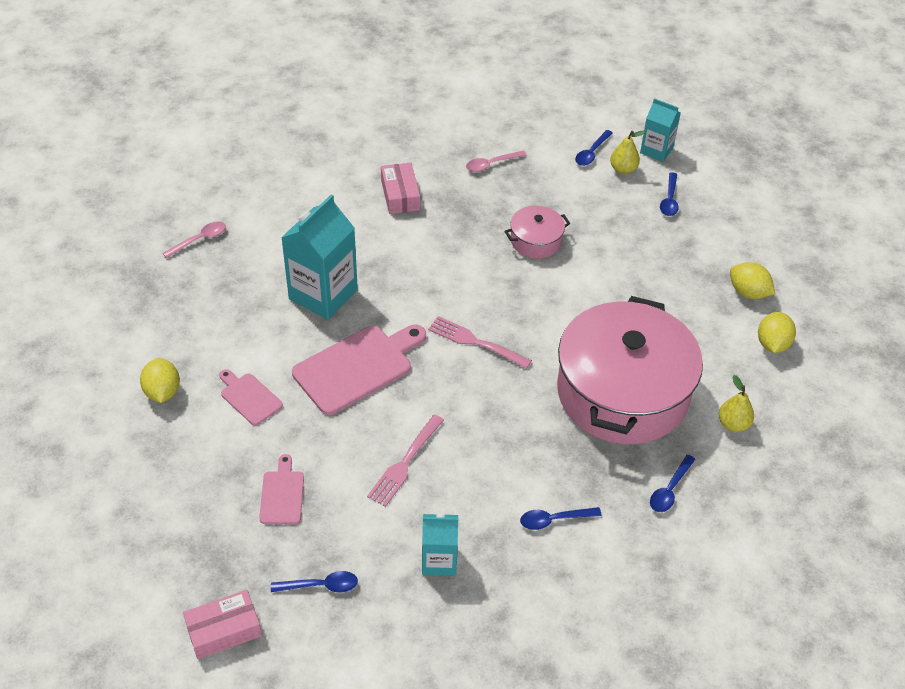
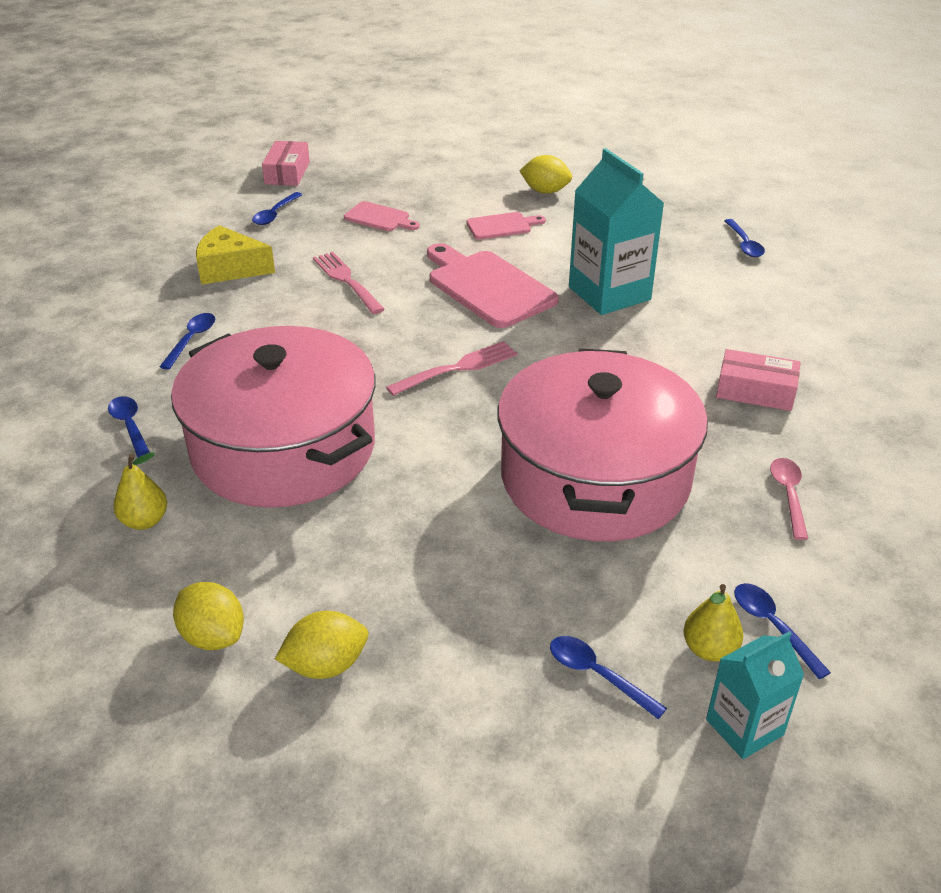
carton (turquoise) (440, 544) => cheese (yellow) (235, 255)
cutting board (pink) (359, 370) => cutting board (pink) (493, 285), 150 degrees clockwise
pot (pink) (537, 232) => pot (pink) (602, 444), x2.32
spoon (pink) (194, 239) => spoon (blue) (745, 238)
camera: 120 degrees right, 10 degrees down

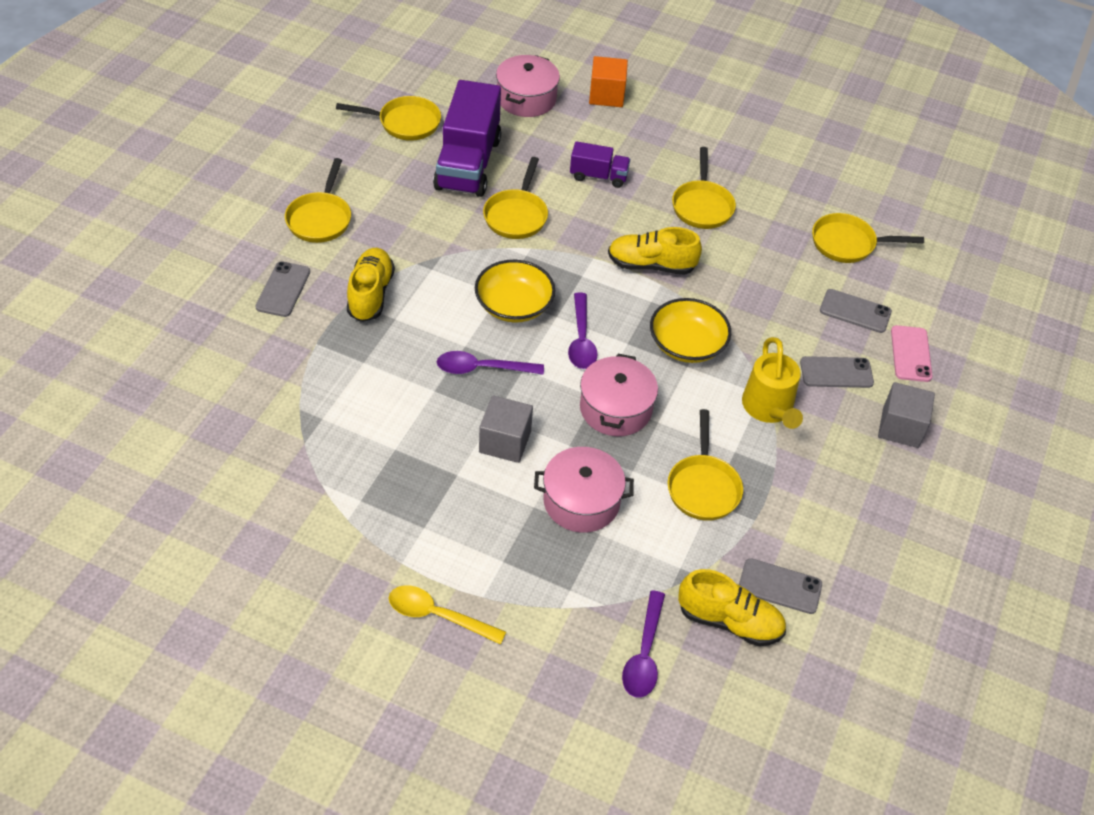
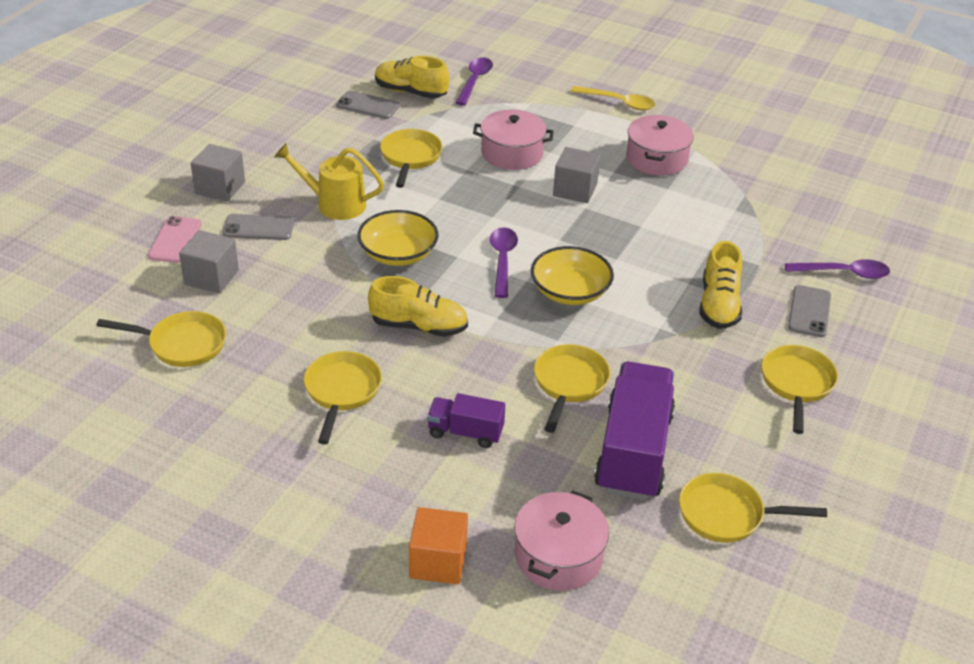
phone (grey) (856, 311) => cube (grey) (209, 262)
watering can (yellow) (772, 383) => watering can (yellow) (329, 182), 75 degrees counterclockwise
pot (pink) (619, 395) => pot (pink) (660, 145), move
spoon (purple) (490, 363) => spoon (purple) (837, 269), move
camera: 175 degrees left, 10 degrees down

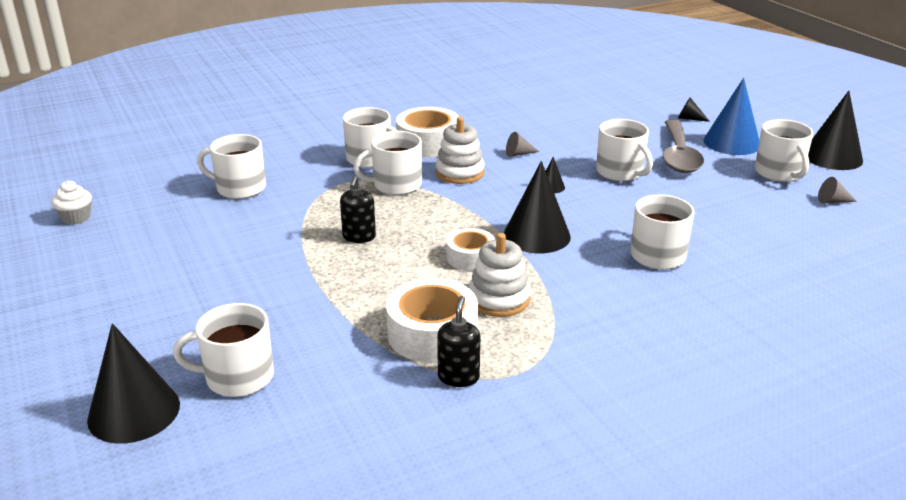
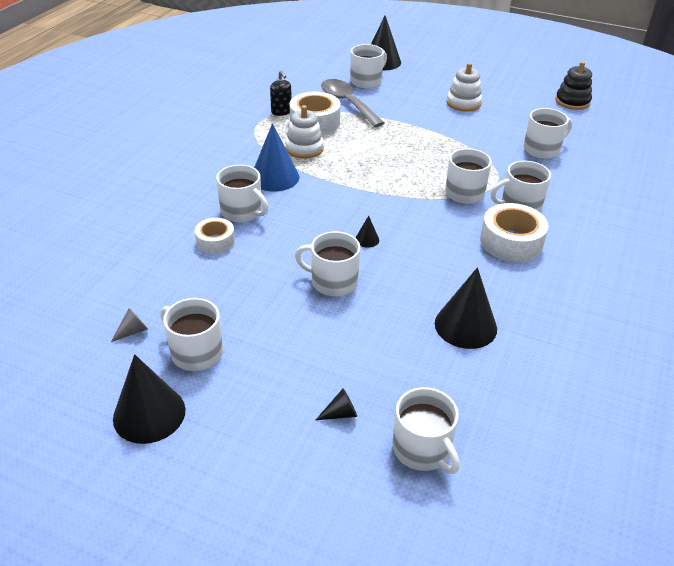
tape (white) (470, 249) => tape (white) (215, 236), move
cone (blue) (731, 116) => cone (blue) (276, 157), move
spoon (grey) (683, 146) => spoon (grey) (352, 103), move
nothing => mug (white) (426, 430)
cone (black) (537, 207) => cone (black) (466, 308), move
stacking toy (white) (460, 150) => stacking toy (white) (464, 87), move
cupcake (white) (72, 202) => stacking toy (black) (573, 85)
soap dispenser (black) (358, 209) => nothing
cone (grey) (522, 144) => nothing
camera: 140 degrees right, 10 degrees up

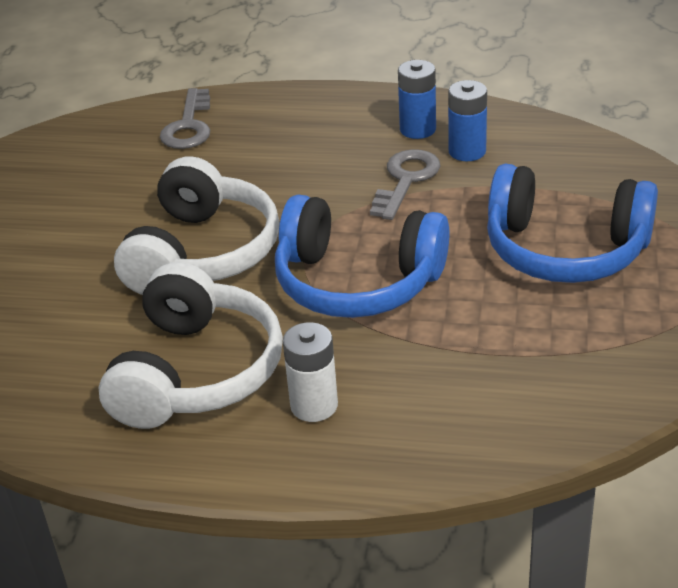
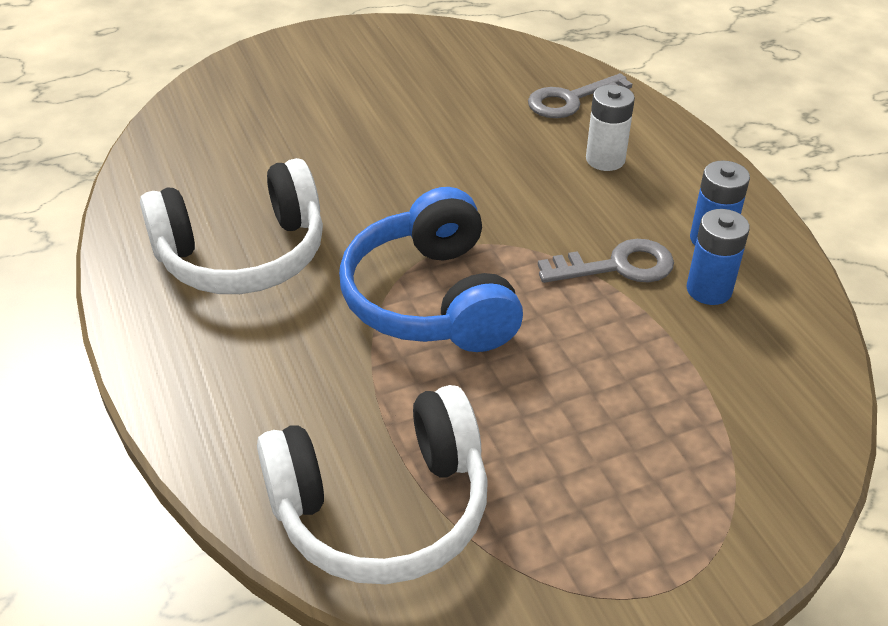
headphones (white) (197, 225) => headphones (white) (372, 484), move
battery (white) (310, 372) => battery (white) (610, 128), move
headphones (blue) (572, 223) => nothing
camera: 55 degrees right, 5 degrees up

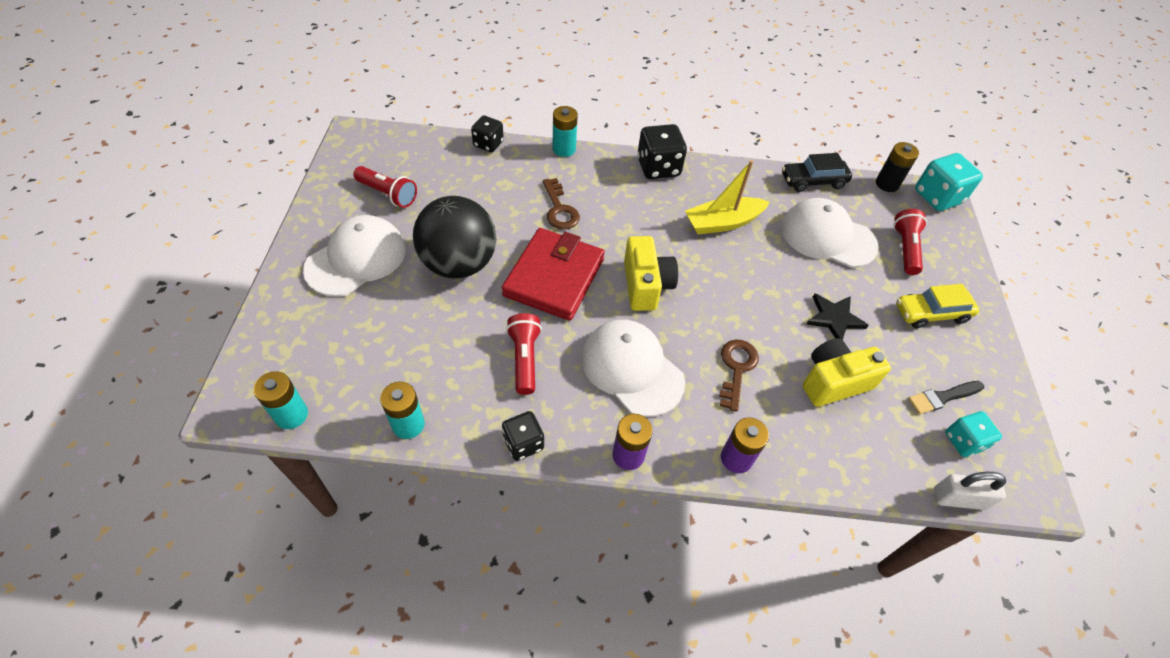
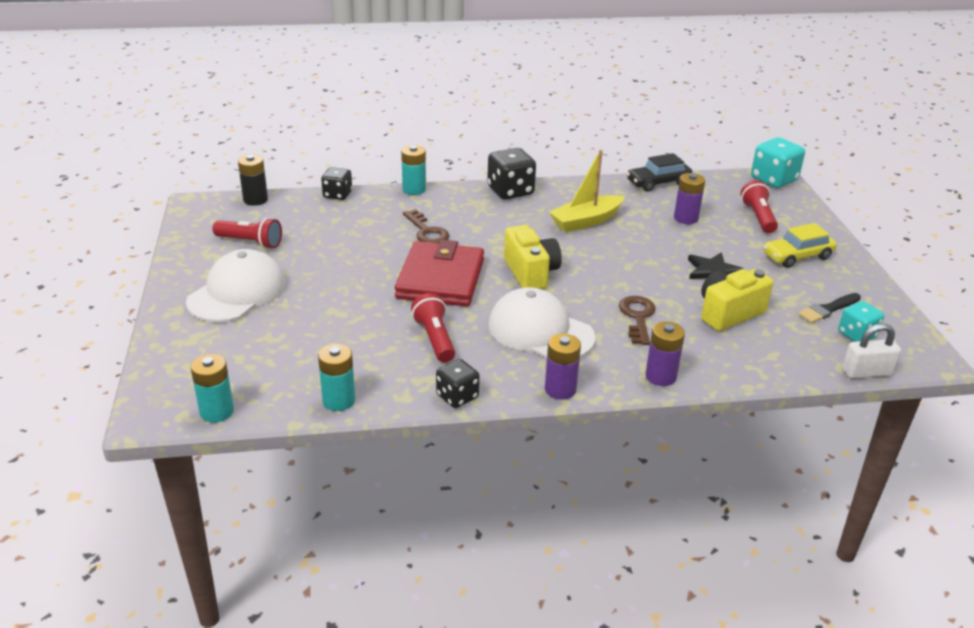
battery (black) (897, 167) => battery (black) (253, 180), move
cap (white) (830, 233) => battery (purple) (689, 198)
ball (black) (454, 237) => nothing
camera: 10 degrees left, 20 degrees down

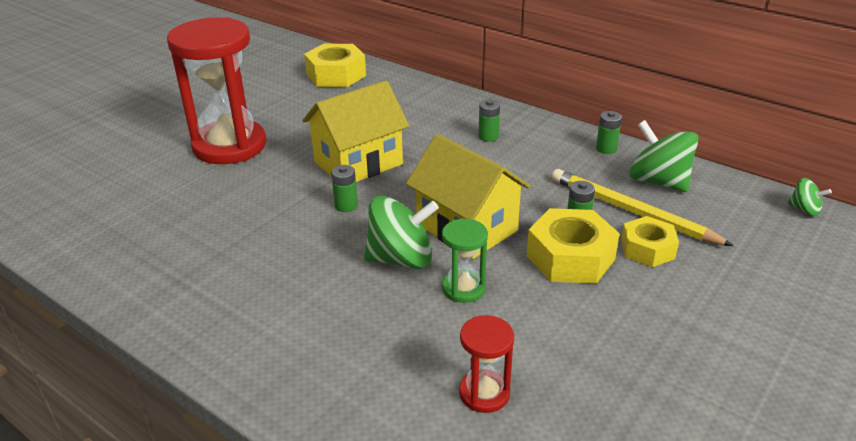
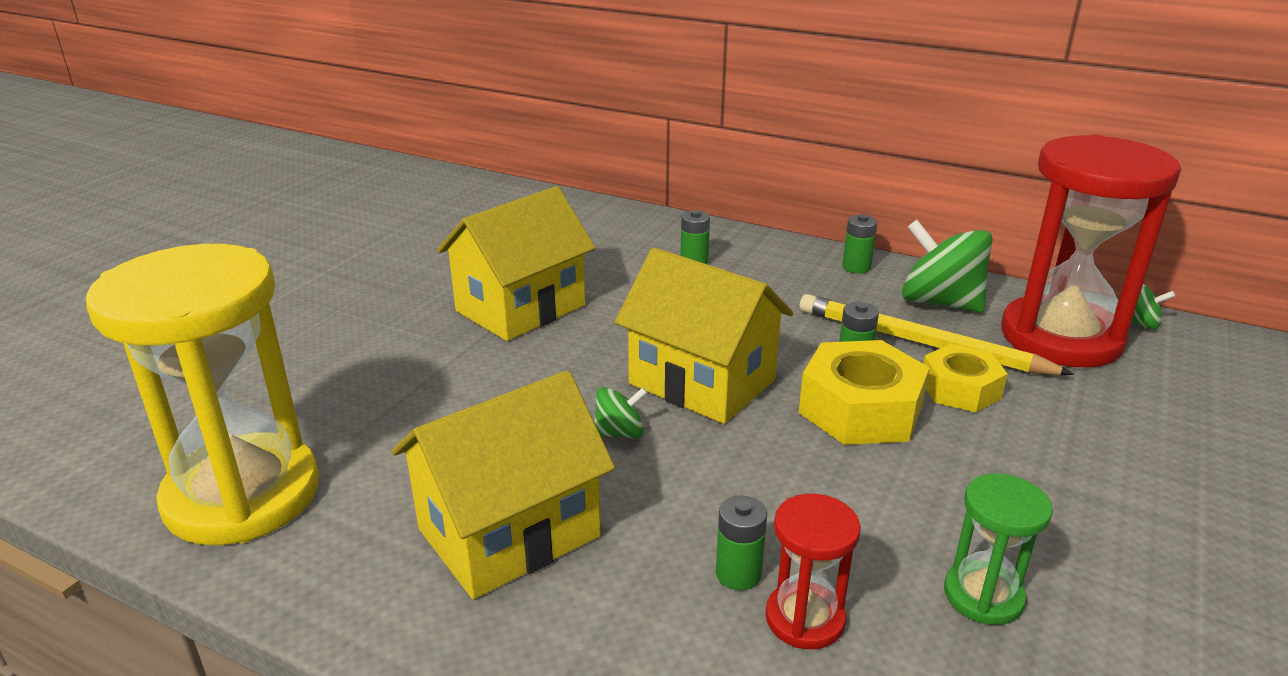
nothing => hourglass (yellow) (202, 394)
nothing => house (yellow) (503, 485)
spinning top (green) (401, 232) => spinning top (green) (620, 412), x0.50
battery (green) (344, 188) => battery (green) (741, 543), move
hourglass (green) (465, 261) => hourglass (green) (998, 549), move
hourglass (red) (216, 90) => hourglass (red) (1091, 251), move
nut (yellow) (335, 65) => nothing
camera: 10 degrees left, 5 degrees down

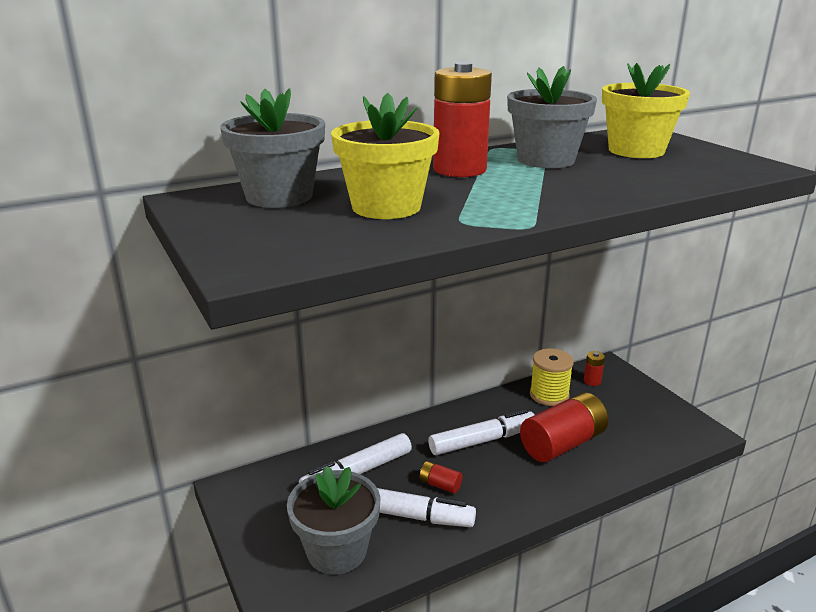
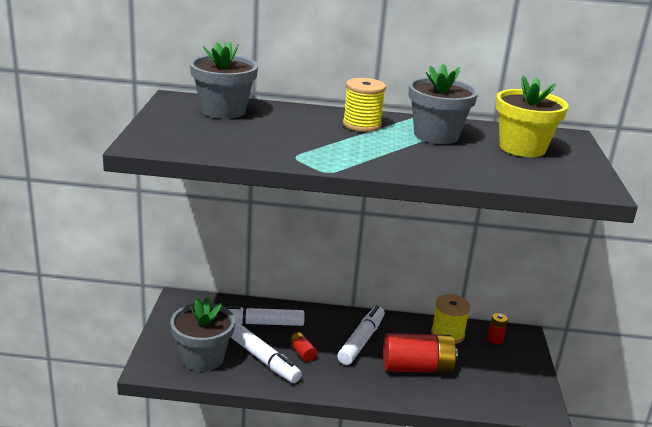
marker (white) (481, 432) => marker (white) (361, 335), 75 degrees counterclockwise
battery (red) (462, 119) => spool (yellow) (364, 105)
flower pot (yellow) (385, 156) => nothing
camera: 30 degrees right, 0 degrees up

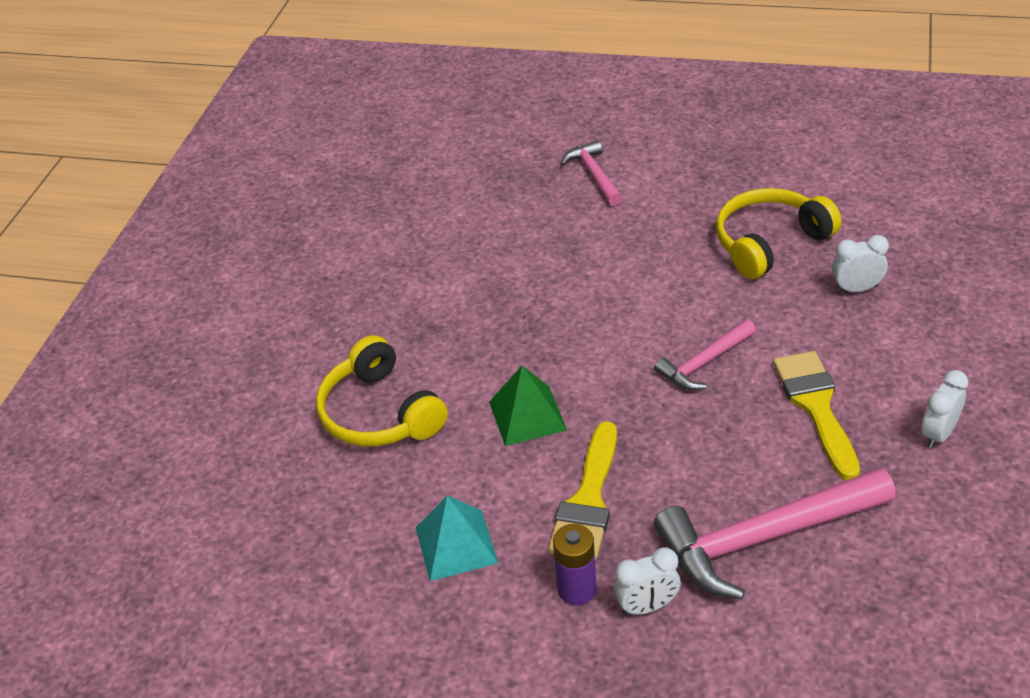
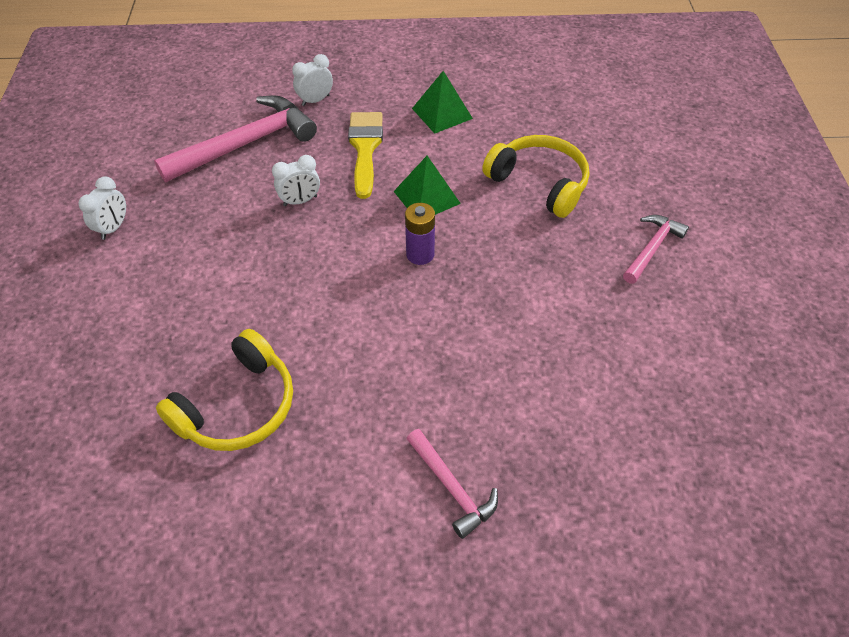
clock (white) (860, 264) => clock (white) (296, 180), move
battery (purple) (575, 564) => battery (purple) (420, 234), move
pyramid (turquoise) (457, 538) => pyramid (green) (442, 102)
hammer (pink) (705, 354) => hammer (pink) (656, 249), move
brush (yellow) (816, 415) => nothing
camera: 160 degrees right, 10 degrees up

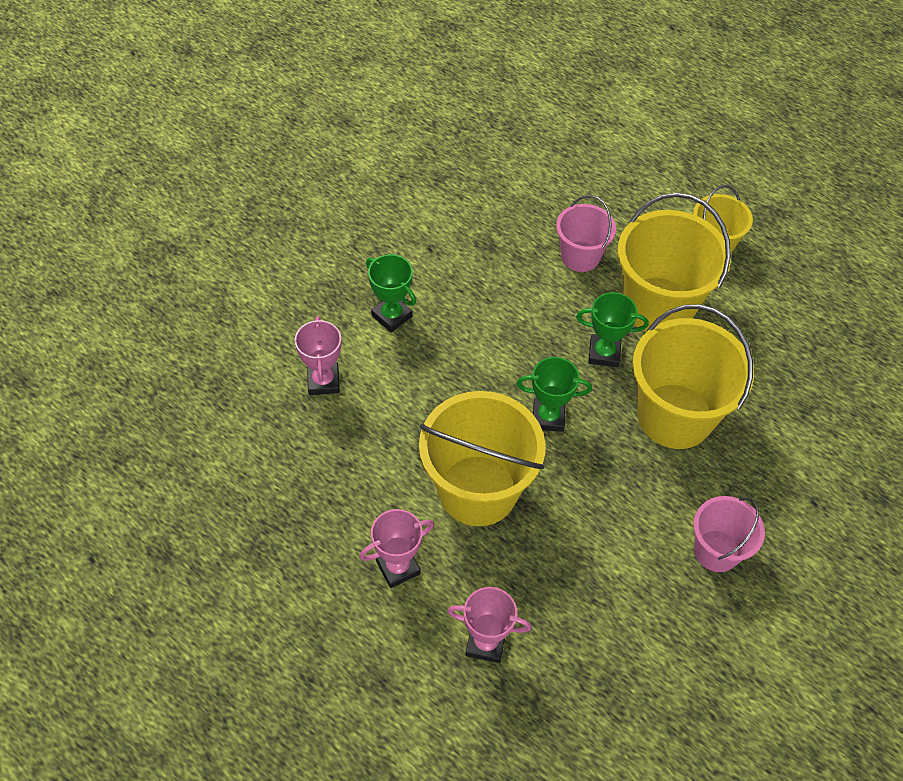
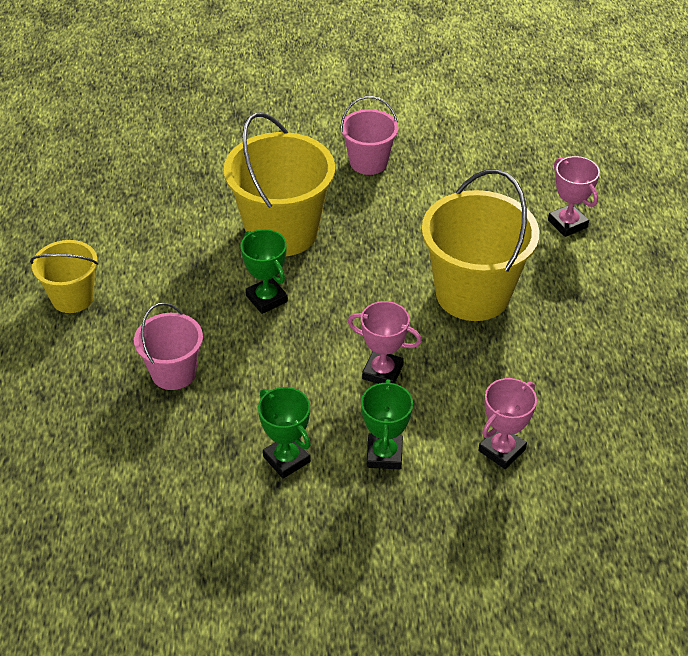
trophy (green) (554, 394) => trophy (green) (284, 433), move
trophy (pink) (396, 548) => trophy (pink) (385, 342), move
bucket (yellow) (674, 262) => nothing
camera: 130 degrees left, 10 degrees down

